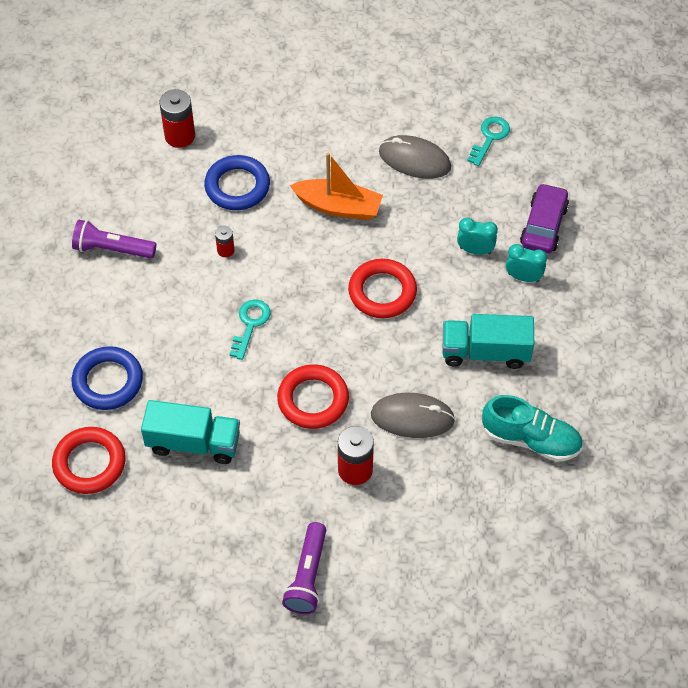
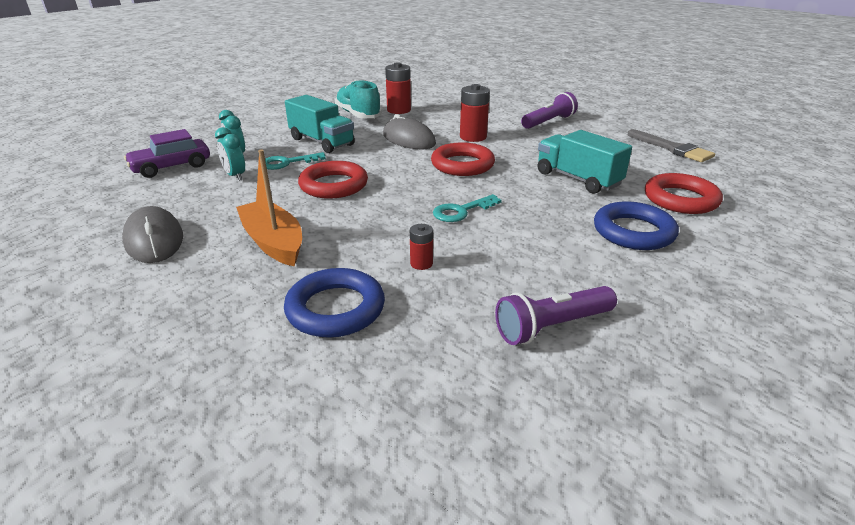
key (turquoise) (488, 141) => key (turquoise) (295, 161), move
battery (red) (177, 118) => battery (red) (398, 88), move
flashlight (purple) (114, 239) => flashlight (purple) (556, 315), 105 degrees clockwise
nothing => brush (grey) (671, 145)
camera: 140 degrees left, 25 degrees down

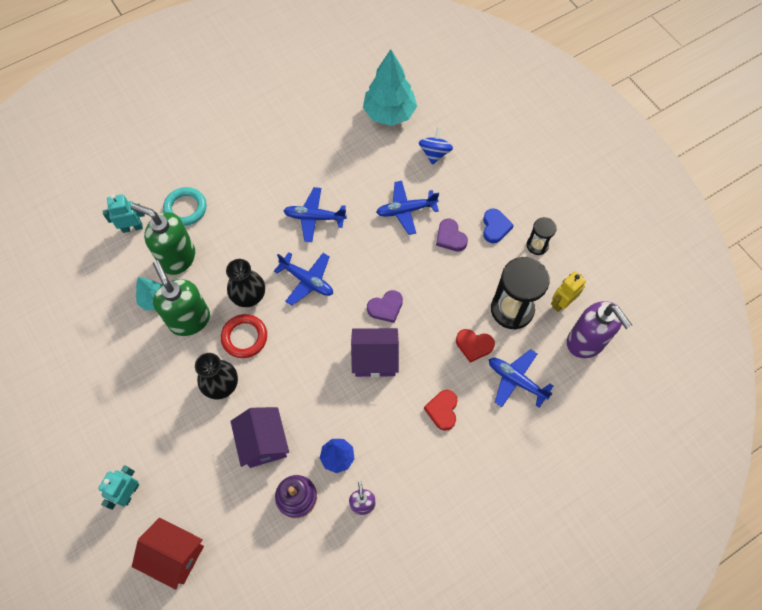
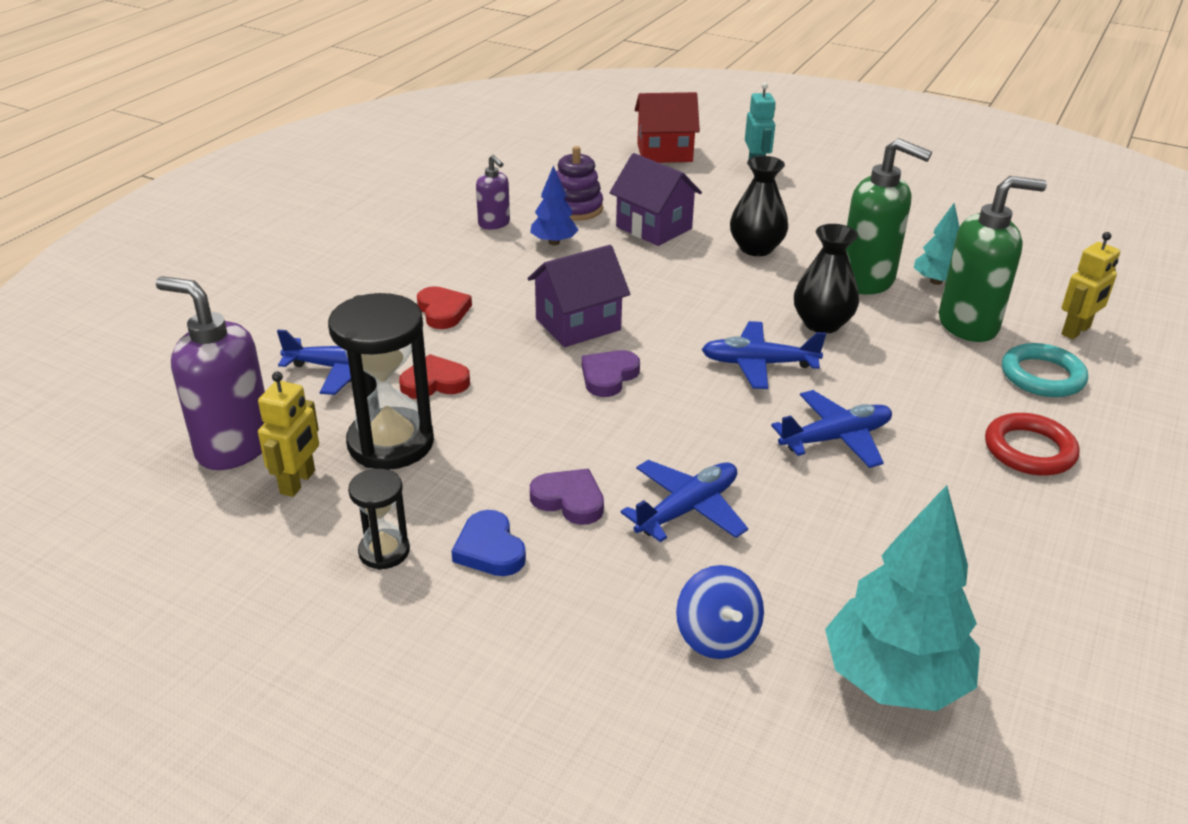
ring (red) (244, 336) => ring (red) (1032, 444), move
robot (turquoise) (124, 213) => robot (yellow) (1090, 285)
camera: 150 degrees right, 30 degrees down

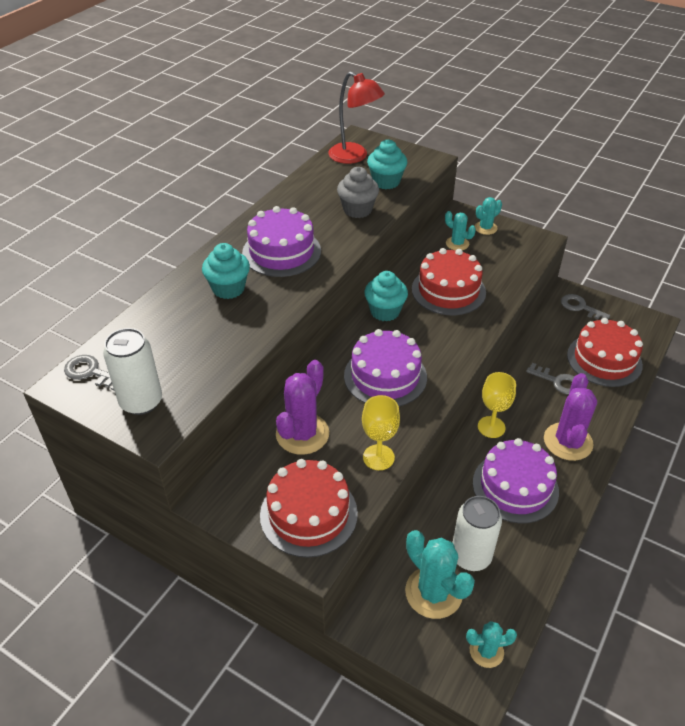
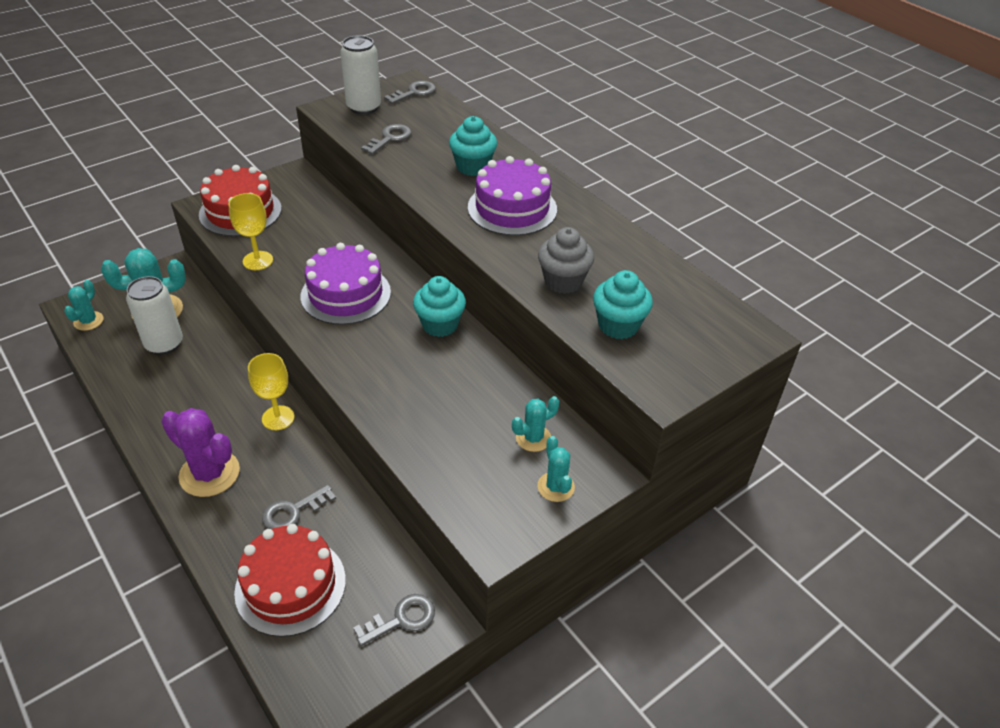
nothing => key (grey) (386, 139)
cactus (purple) (302, 407) => nothing
lamp (red) (356, 117) => nothing
cake (red) (449, 281) => nothing
cake (purple) (516, 481) => nothing
camera: 110 degrees right, 0 degrees up

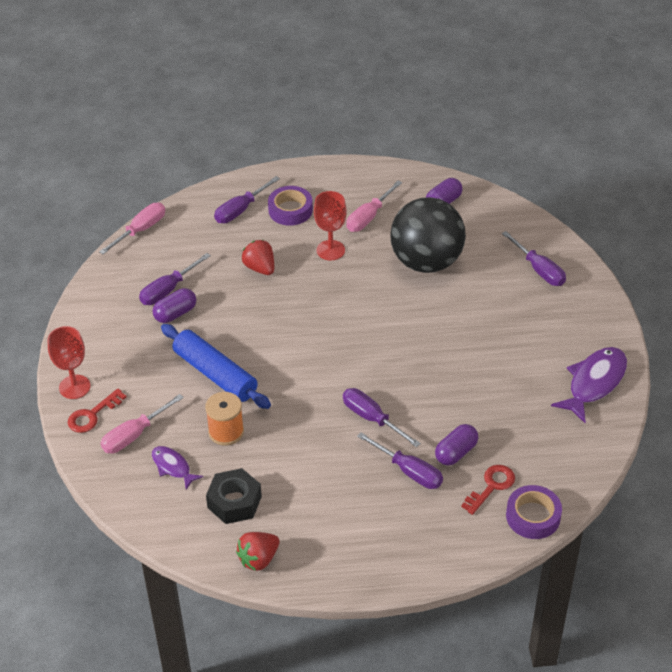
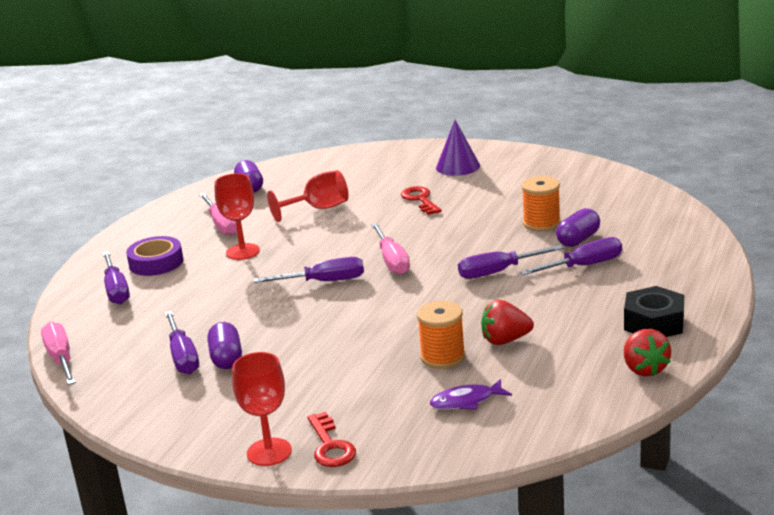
screwdriver (purple) (534, 258) => screwdriver (purple) (309, 270), move
ball (black) (428, 235) => goblet (red) (308, 196)
screwdriver (pink) (142, 424) => screwdriver (pink) (390, 249), move
key (red) (488, 490) => key (red) (421, 200), move
nothing => cone (purple) (458, 148)
strawberry (red) (258, 257) => strawberry (red) (507, 322), move
nothing => spool (orange) (541, 204)
capsule (purple) (456, 445) => capsule (purple) (578, 227), 60 degrees clockwise
nut (black) (234, 496) => nut (black) (654, 311), move
rolling pin (blue) (216, 366) => nothing
tape (purple) (534, 512) => nothing
fish (purple) (589, 385) => nothing
camera: 60 degrees left, 20 degrees down

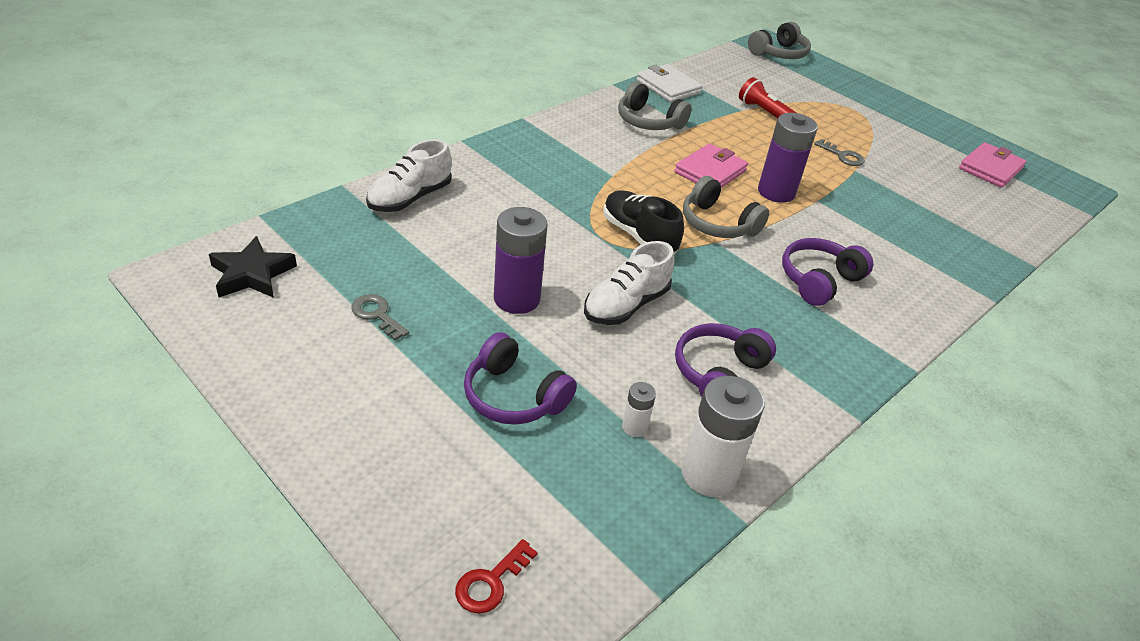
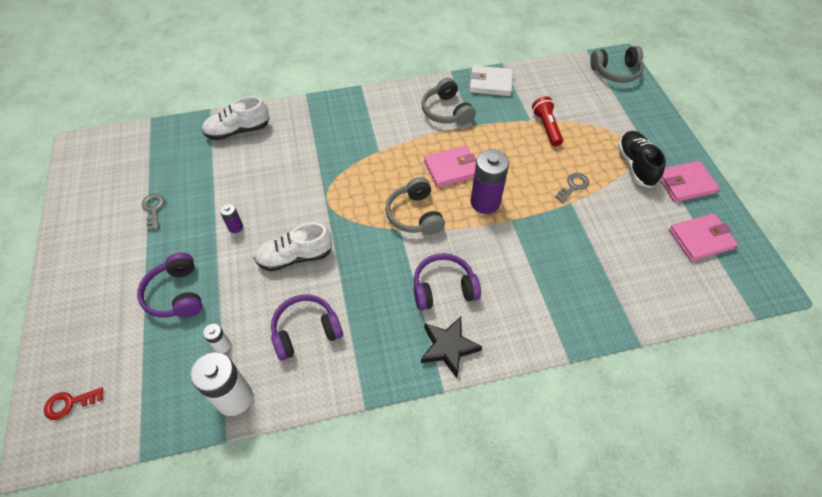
battery (purple) (520, 260) => battery (purple) (231, 218), x0.48
star (black) (253, 267) => star (black) (451, 347), move
wallet (white) (670, 83) => wallet (white) (491, 81), 75 degrees counterclockwise
key (grey) (839, 152) => key (grey) (572, 188), 120 degrees counterclockwise
shoe (black) (643, 222) => shoe (black) (642, 159), move
nothing => wallet (pink) (690, 181)
camera: 35 degrees right, 15 degrees up

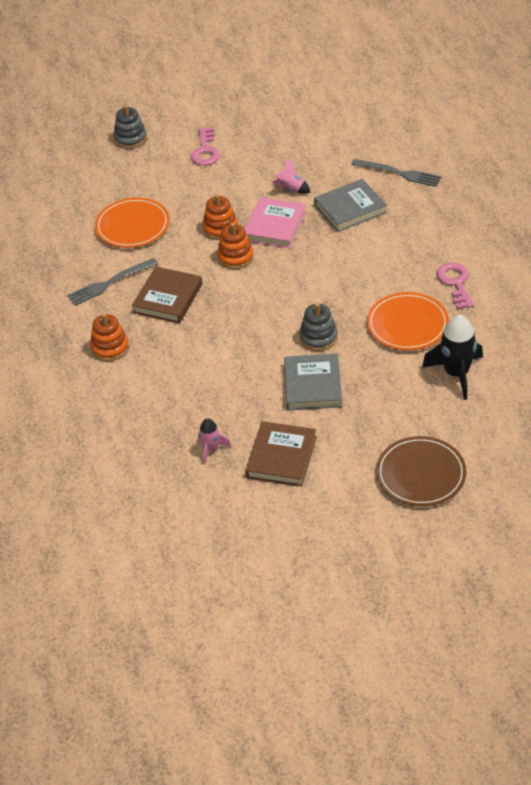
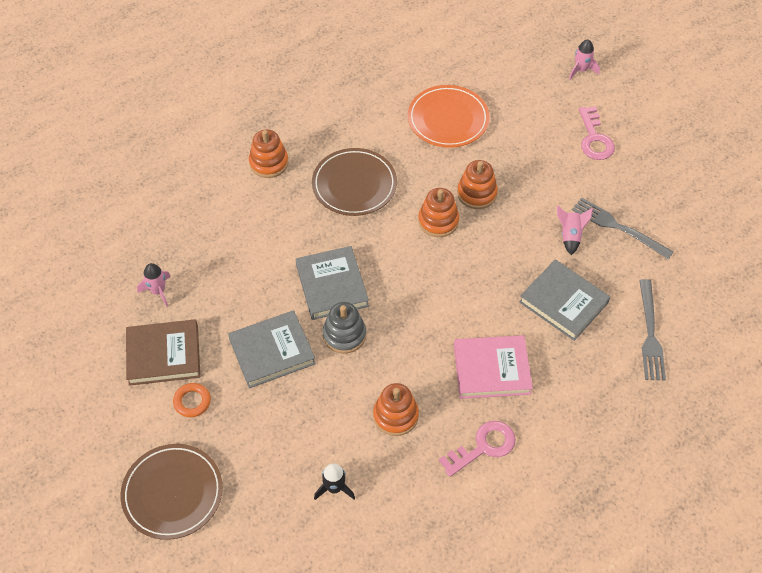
nothing => ring (orange) (192, 400)
nothing => book (grey) (332, 283)
book (brown) (167, 294) => plate (brown) (354, 182)
rocket (black) (452, 357) => rocket (black) (334, 481), x0.55
plate (orange) (408, 321) => stacking toy (orange) (396, 409)
book (pink) (275, 223) => book (pink) (493, 367), move
stacking toy (grey) (130, 127) => rocket (pink) (584, 60)
fork (grey) (112, 282) => fork (grey) (623, 228), move
key (pink) (205, 146) => key (pink) (597, 133), 75 degrees counterclockwise
camera: 65 degrees right, 10 degrees up

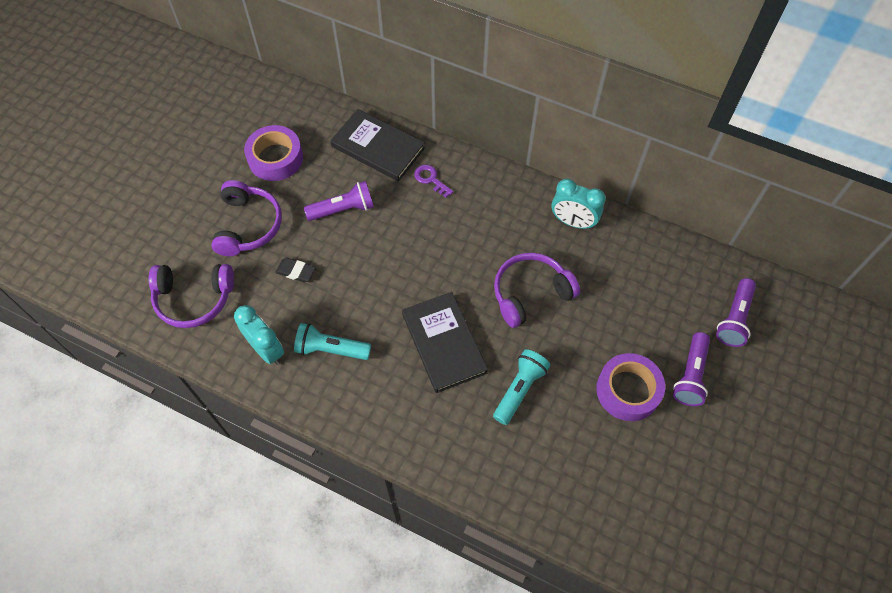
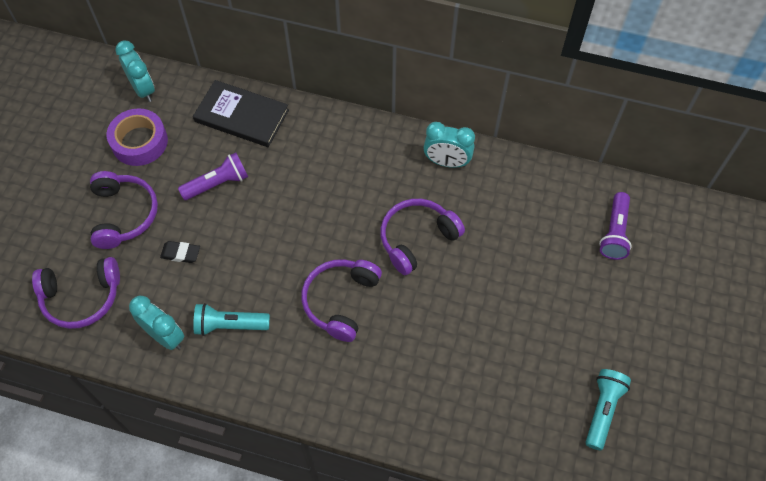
nothing => clock (turquoise) (135, 71)
book (black) (445, 342) => headphones (purple) (341, 300)
flashlight (turquoise) (521, 387) => flashlight (turquoise) (608, 409), move
key (purple) (433, 181) => nothing
tape (purple) (630, 387) => nothing
flashlight (purple) (691, 369) => nothing
camera: 10 degrees left, 0 degrees up

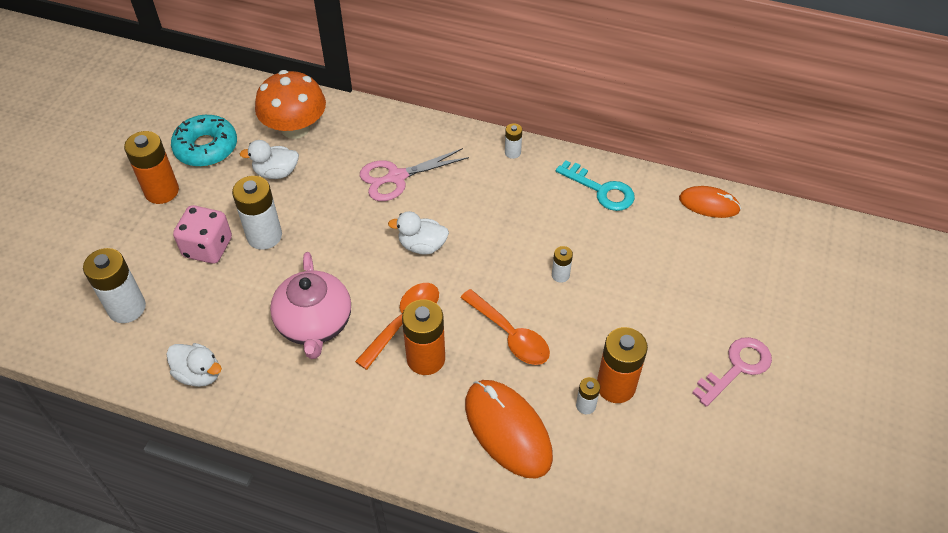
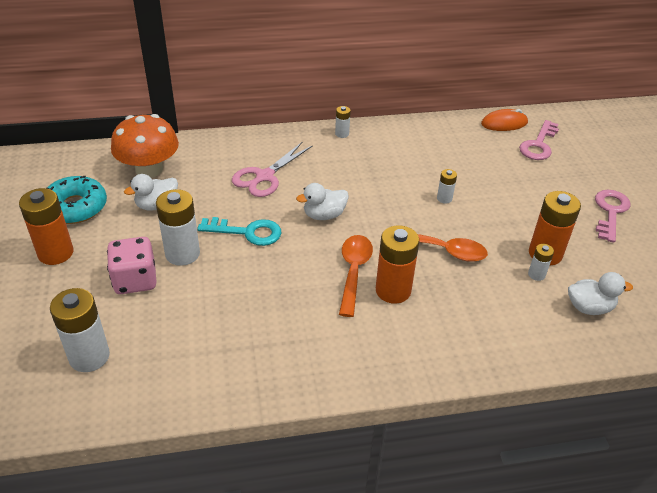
key (turquoise) (595, 185) => key (turquoise) (239, 231), move
nothing => key (pink) (539, 140)
duck (white) (194, 365) => duck (white) (600, 293), move
teapot (pink) (310, 305) => nothing
mouse (orange) (509, 429) => nothing
camera: 30 degrees left, 10 degrees down

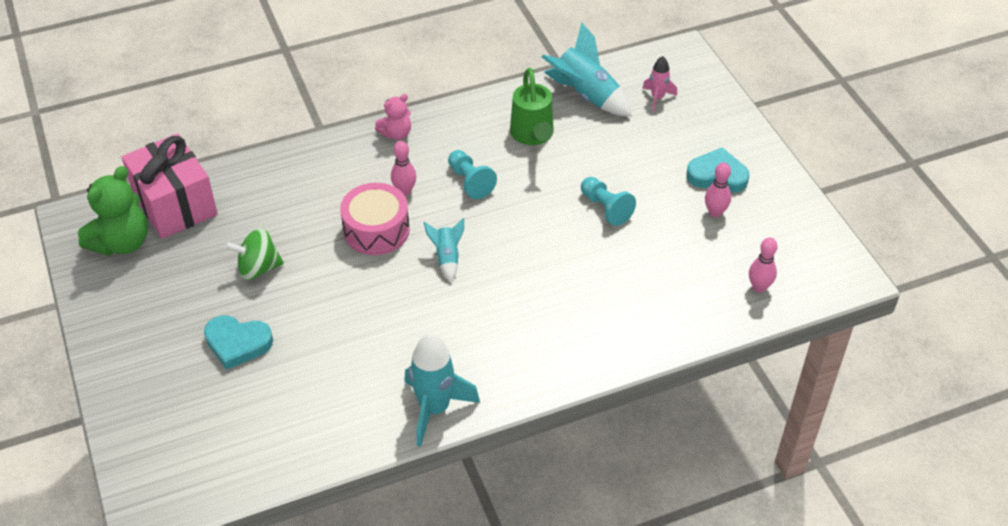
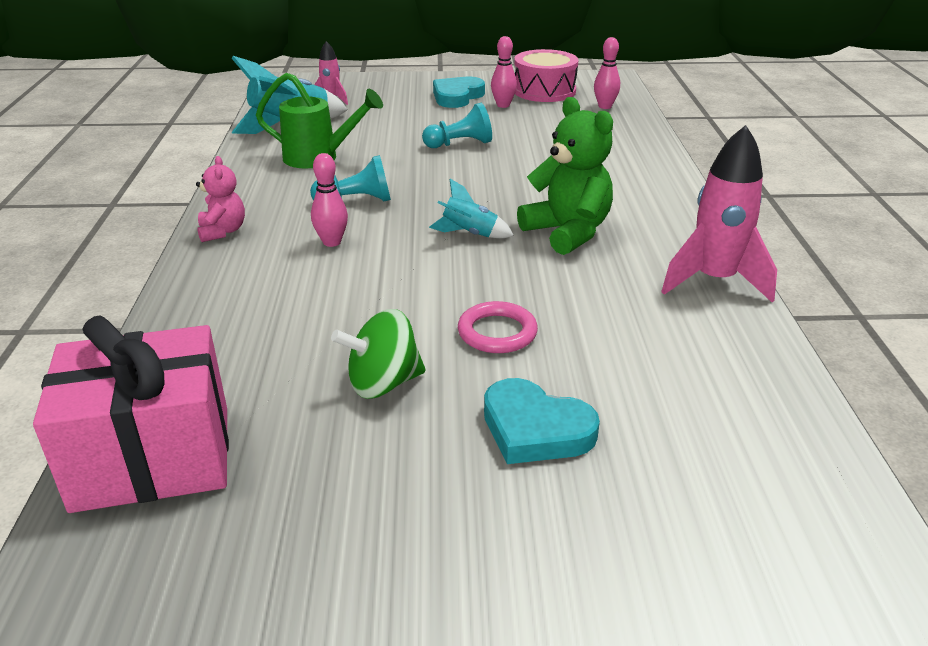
spinning top (green) (254, 254) => spinning top (green) (378, 354), 60 degrees clockwise
nothing => ring (pink) (498, 327)
heart (turquoise) (238, 342) => heart (turquoise) (542, 421), 90 degrees clockwise
drum (pink) (375, 219) => drum (pink) (546, 75), move
teddy bear (green) (113, 211) => teddy bear (green) (565, 176), move
rocket (turquoise) (442, 390) => rocket (pink) (719, 214)
camera: 70 degrees left, 15 degrees down

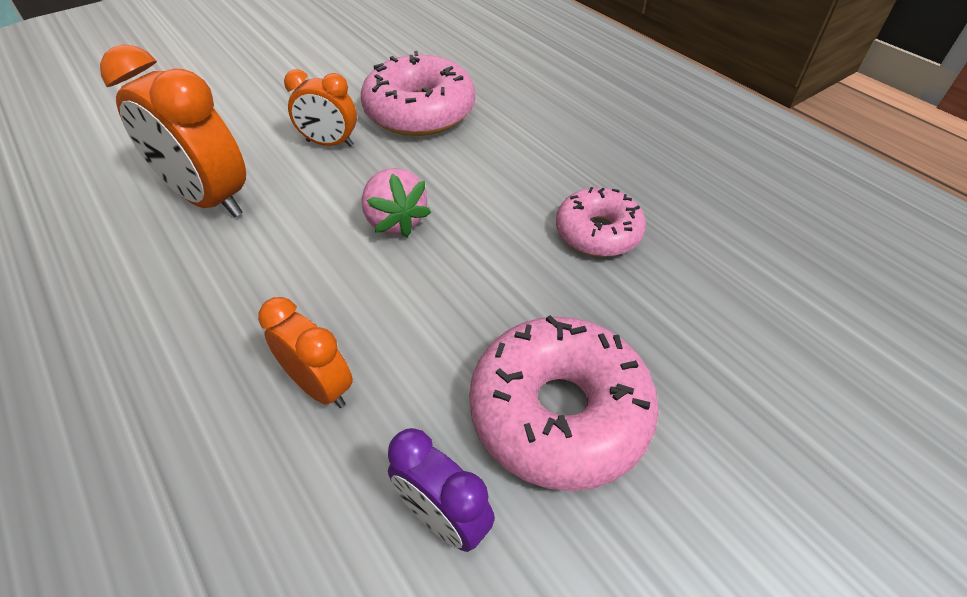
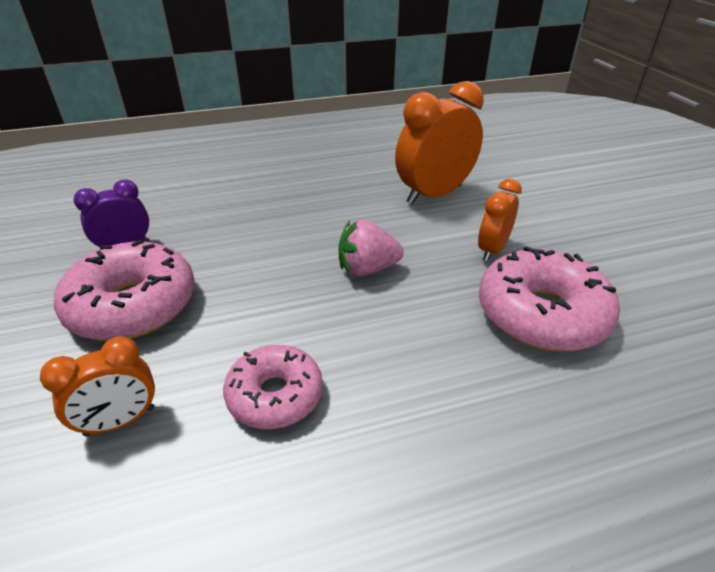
clock (orange) (305, 352) => clock (orange) (97, 386), move
camera: 110 degrees right, 10 degrees down

